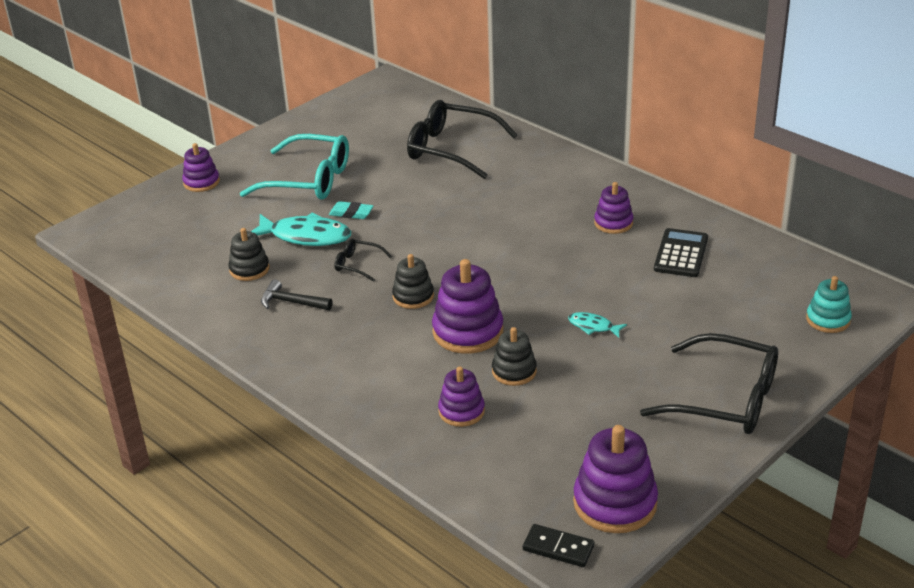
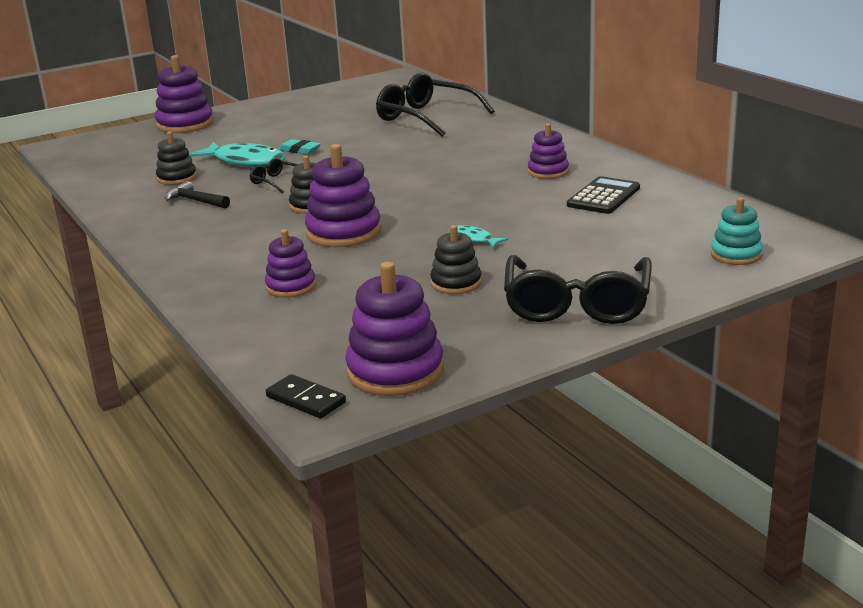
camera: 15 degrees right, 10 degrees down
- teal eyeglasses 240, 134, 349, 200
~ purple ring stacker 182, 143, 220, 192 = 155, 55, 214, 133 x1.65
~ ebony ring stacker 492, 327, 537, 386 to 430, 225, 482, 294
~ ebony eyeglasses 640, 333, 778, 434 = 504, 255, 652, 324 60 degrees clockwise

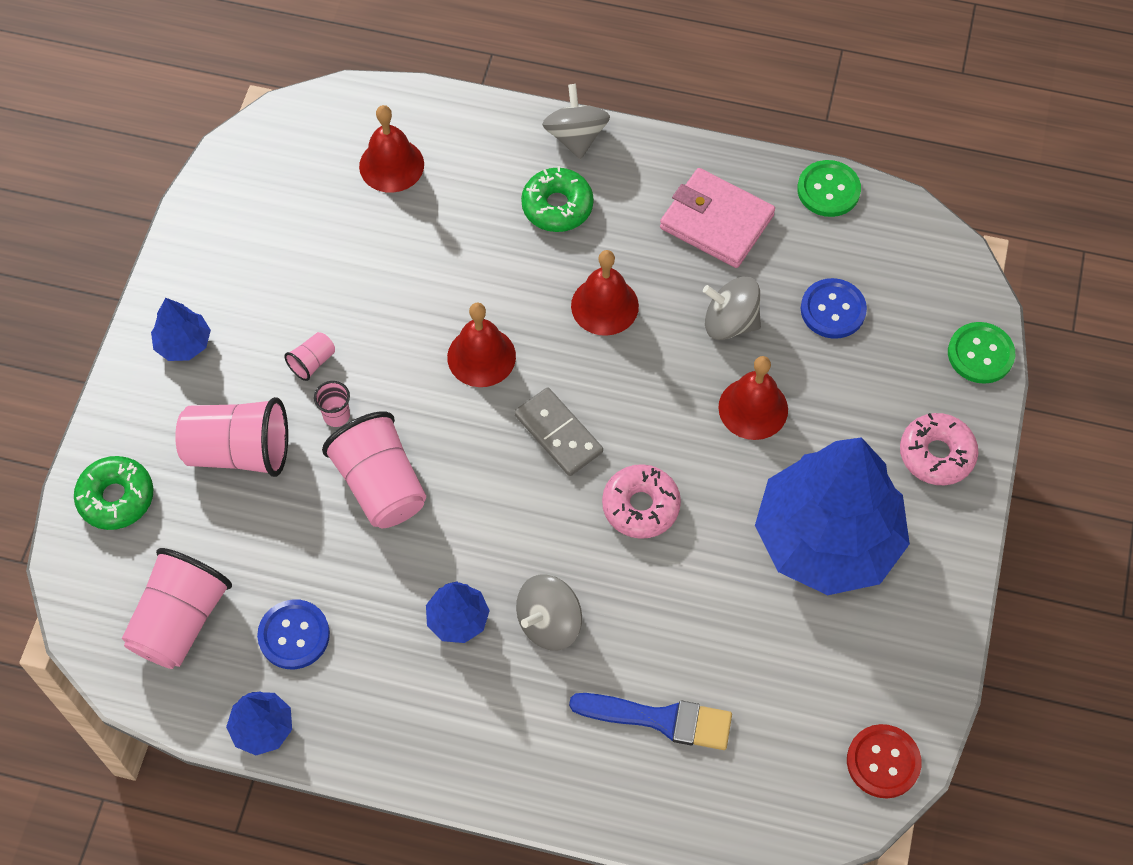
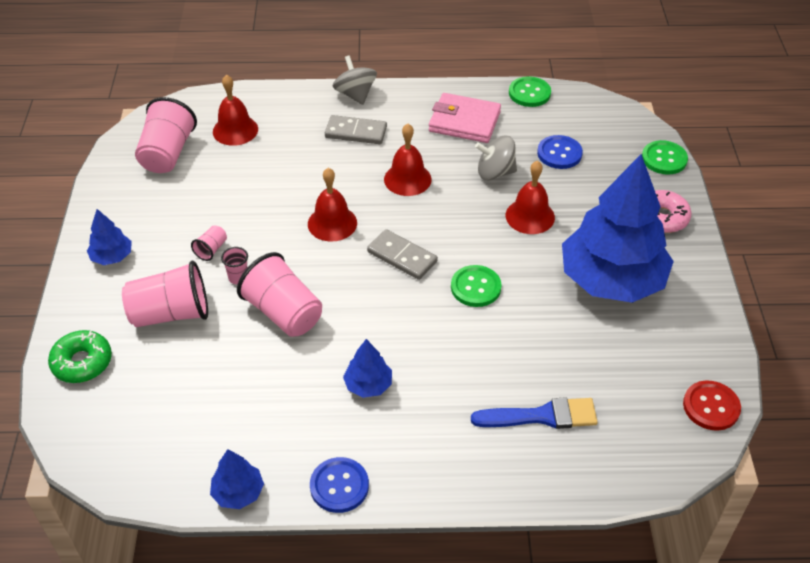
camera: 15 degrees left, 15 degrees down
~ green donut 521, 166, 594, 232 to grey domino tile 325, 115, 387, 144
~ rose-pink donut 602, 464, 681, 539 to green shirt button 451, 265, 502, 307
~ rose-pink beaker 122, 548, 232, 669 to 135, 97, 197, 173
- grey spinning top 516, 575, 582, 651
~ royal blue shirt button 257, 599, 330, 669 to 310, 457, 369, 513

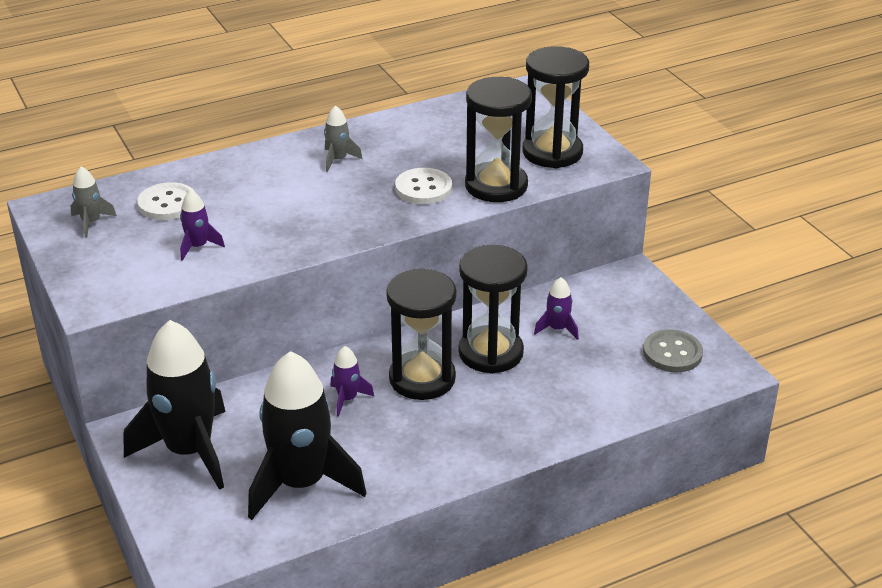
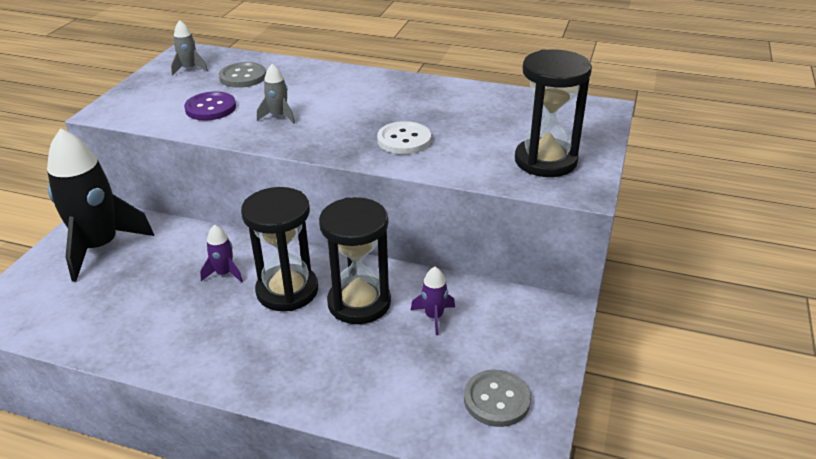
camera: 45 degrees right, 0 degrees up
- ebony sandglass 465, 77, 532, 202
~ grey rocket 324, 105, 362, 172 to 257, 64, 295, 124
~ white shirt button 137, 182, 195, 220 to grey shirt button 219, 62, 266, 88
~ purple rocket 180, 190, 225, 261 to purple shirt button 184, 91, 236, 121
- ebony rocket 248, 351, 366, 520

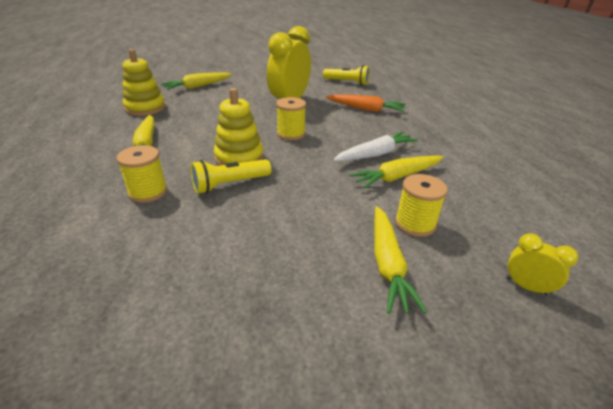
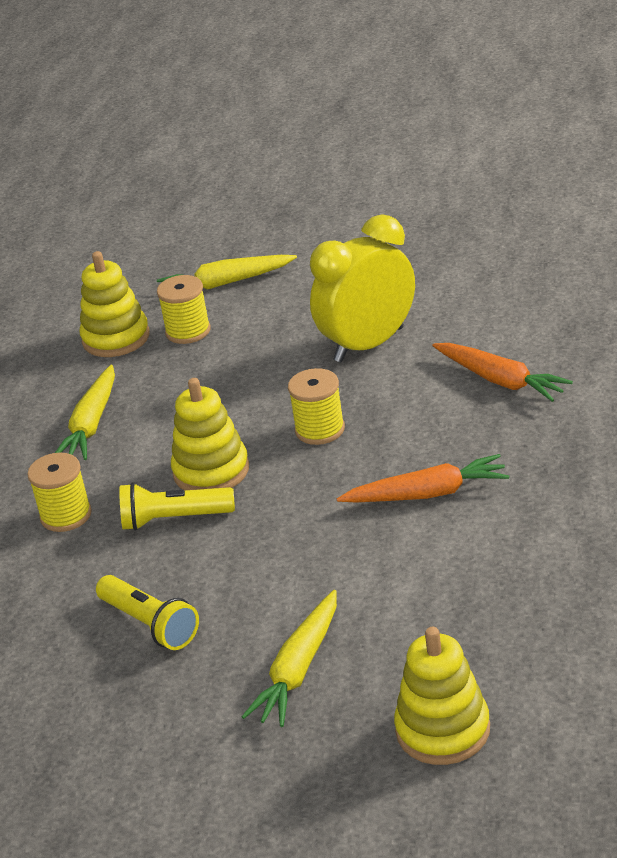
camera: 30 degrees right, 0 degrees up
~ bright yellow flashlight 323, 65, 370, 85 to 96, 575, 199, 650
~ white root vegetable 333, 132, 418, 161 to orange-coloured root vegetable 337, 454, 509, 502
- bright yellow root vegetable 350, 155, 443, 189
~ bright yellow bobbin 395, 174, 448, 237 to 157, 275, 211, 344
~ bright yellow bedside clock 506, 233, 578, 296 to bright yellow ring stacker 394, 627, 490, 765

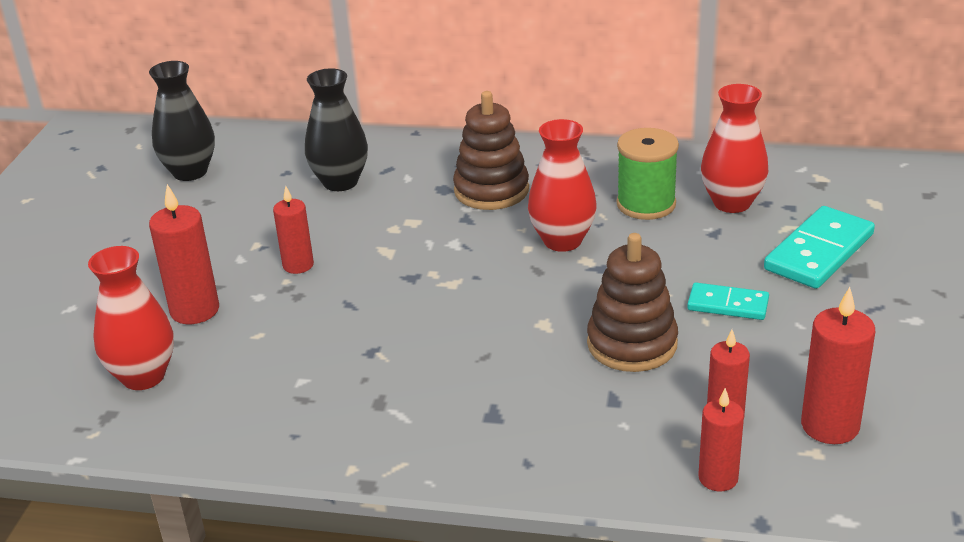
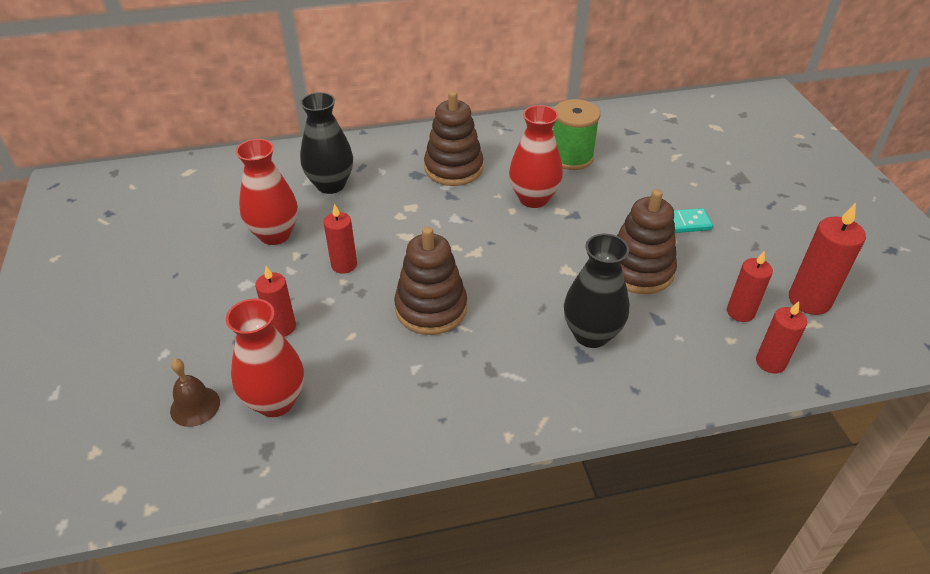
camera: 25 degrees left, 10 degrees up
~ ebony tall vase 149, 61, 215, 181 to 564, 234, 629, 348
~ scarlet tall vase 701, 84, 769, 213 to 236, 139, 298, 245
~ scarlet wax candle 149, 184, 219, 324 = 255, 266, 296, 337 x0.66
- teal domino tile 764, 206, 875, 289
+ russet ring stacker 394, 227, 467, 335
+ russet bell 170, 359, 220, 427

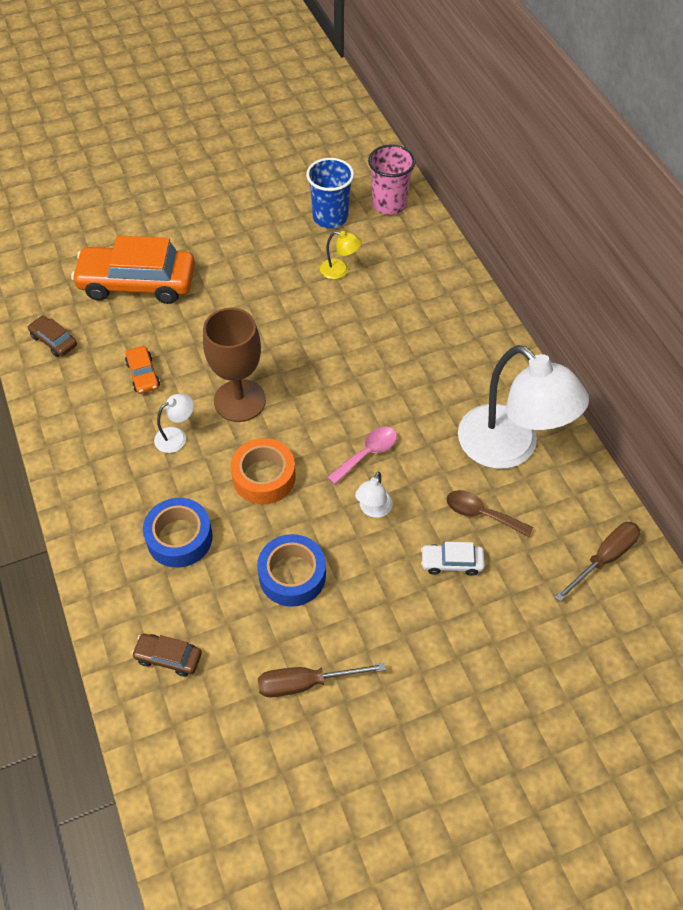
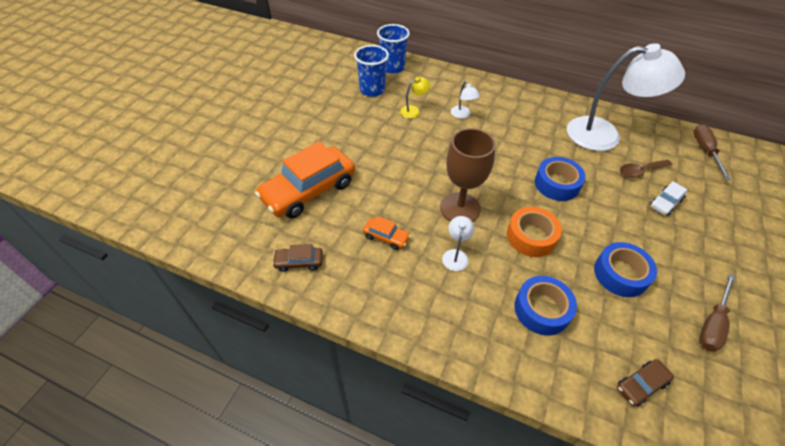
camera: 45 degrees left, 5 degrees down
~ rose-pink beaker 368, 144, 416, 215 to royal blue beaker 377, 24, 410, 74
~ rose-pink teaspoon 327, 427, 397, 485 to royal blue sticky tape 535, 157, 586, 201
~ white desk lamp 355, 471, 393, 518 to 451, 81, 480, 119

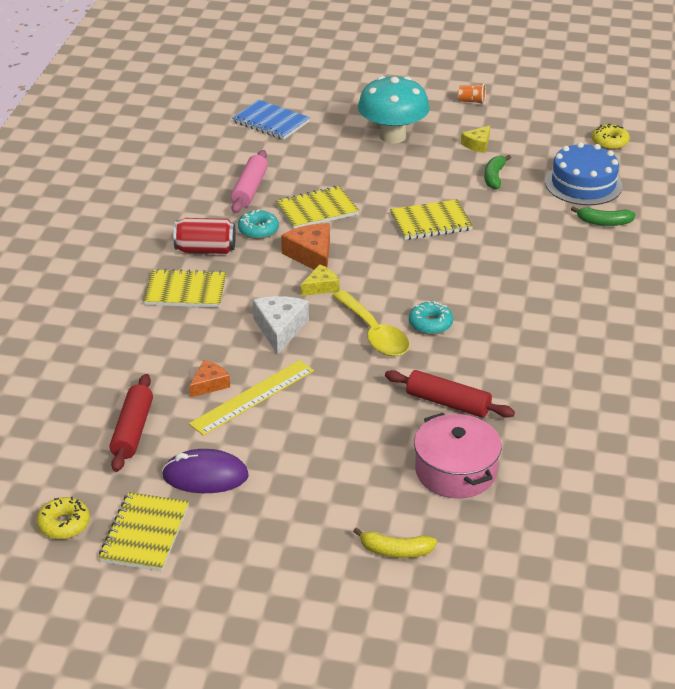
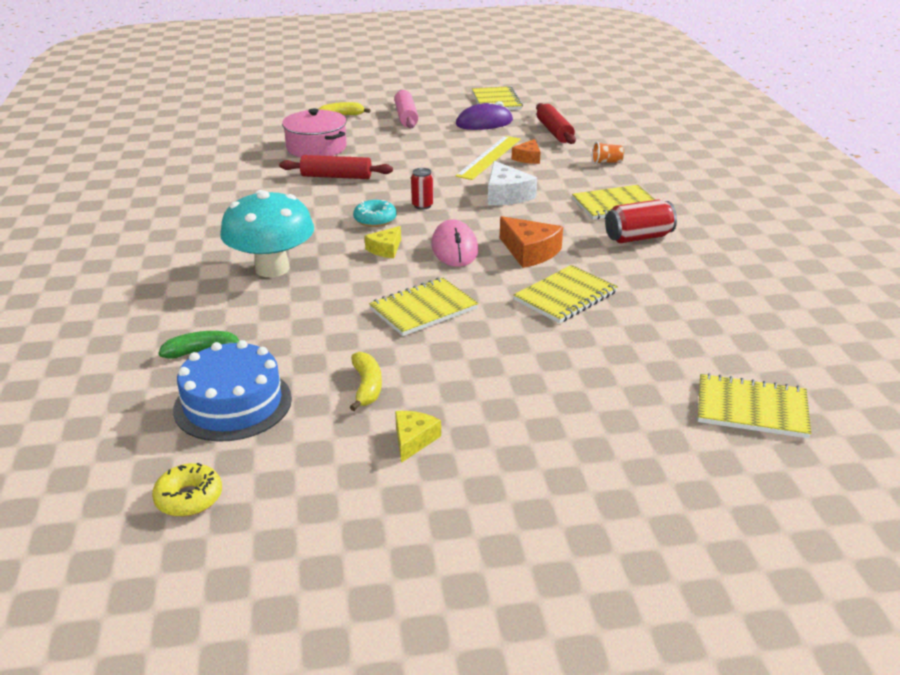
camera: 160 degrees right, 5 degrees down
~ teal mushroom 358, 76, 430, 143 to 220, 190, 314, 277
~ orange-coloured beaker 458, 83, 486, 104 to 592, 142, 624, 164
~ royal blue notebook 232, 100, 310, 140 to bright yellow notebook 698, 373, 811, 439
~ rose-pink dough roller 231, 150, 268, 213 to 394, 90, 418, 128
~ green banana 484, 155, 511, 190 to bright yellow banana 350, 352, 382, 411
- teal donut 238, 210, 279, 239
~ bright yellow cheese 301, 264, 339, 296 to 365, 226, 401, 258
~ bright yellow teaspoon 332, 290, 410, 356 to scarlet tin 411, 168, 434, 210
- bright yellow donut 37, 497, 90, 539
+ rose-pink computer mouse 431, 220, 478, 267

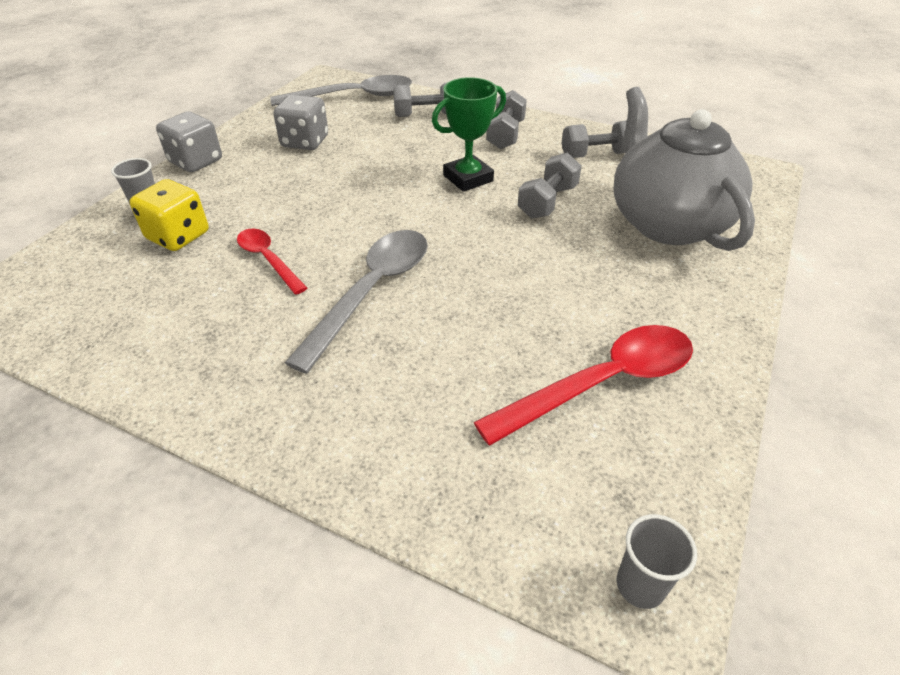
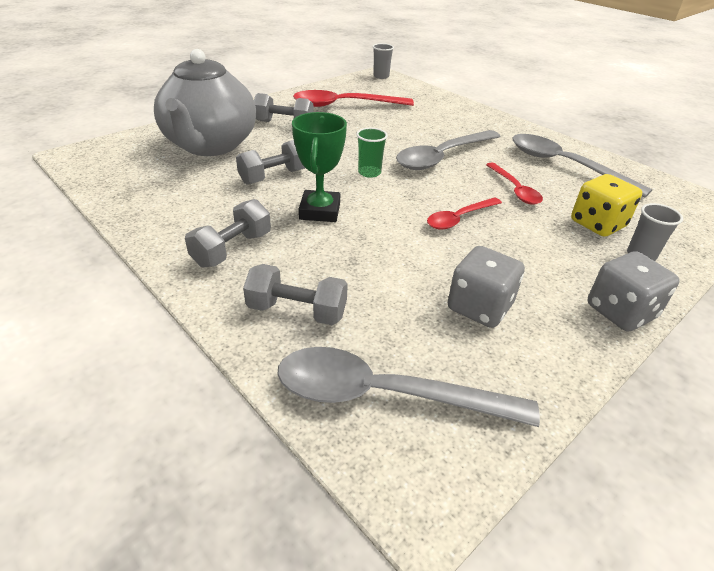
camera: 160 degrees left, 5 degrees down
~ green award cup 432, 77, 506, 192 = 292, 112, 347, 222 75 degrees counterclockwise
~ grey dumbbell 562, 121, 627, 158 to 254, 93, 313, 122
+ green beaker 356, 128, 388, 178
+ grey teaspoon 512, 134, 653, 198
+ scarlet teaspoon 427, 197, 502, 229

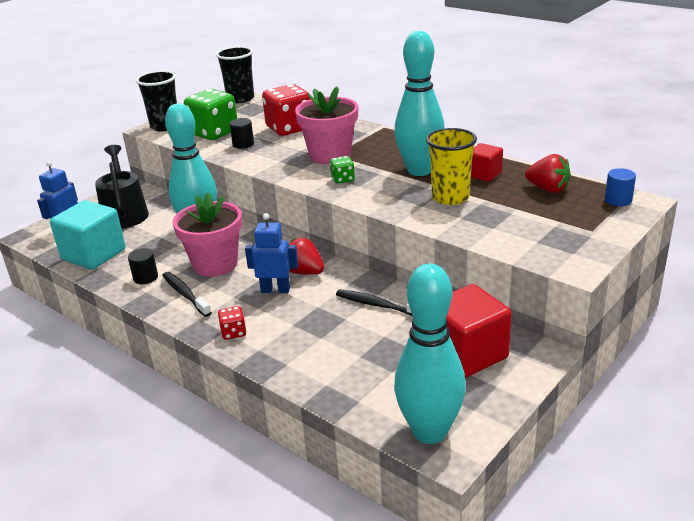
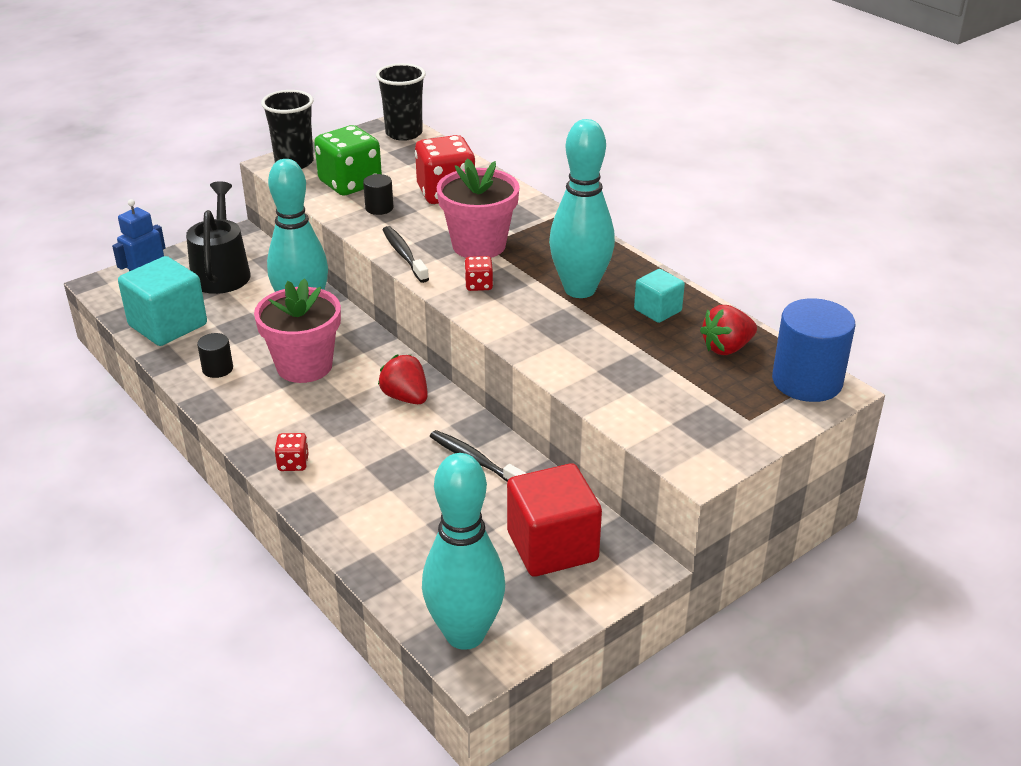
camera: 10 degrees right, 5 degrees up
- bright yellow beaker 426, 128, 477, 205
~ scarlet block 471, 143, 503, 182 to teal block 634, 269, 685, 323
~ scarlet toy strawberry 525, 154, 571, 193 = 700, 305, 757, 355 105 degrees clockwise
~ green dice 330, 156, 355, 184 to scarlet dice 464, 256, 493, 291
~ royal blue cylinder shape 605, 168, 636, 206 = 772, 298, 855, 402 x2.02
- royal blue toy robot 245, 213, 298, 293
~ ebony tooth brush 162, 272, 212, 317 to 382, 226, 429, 283

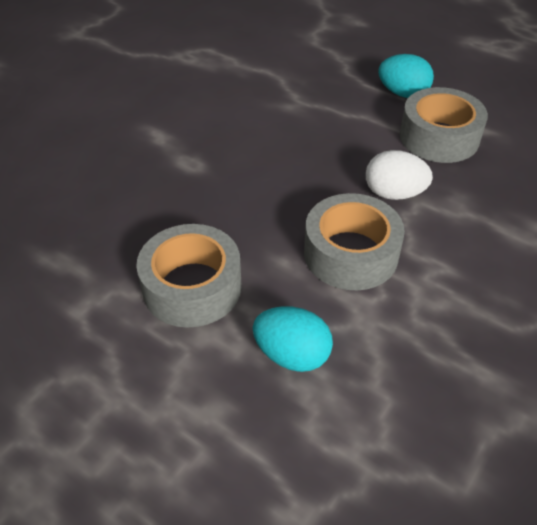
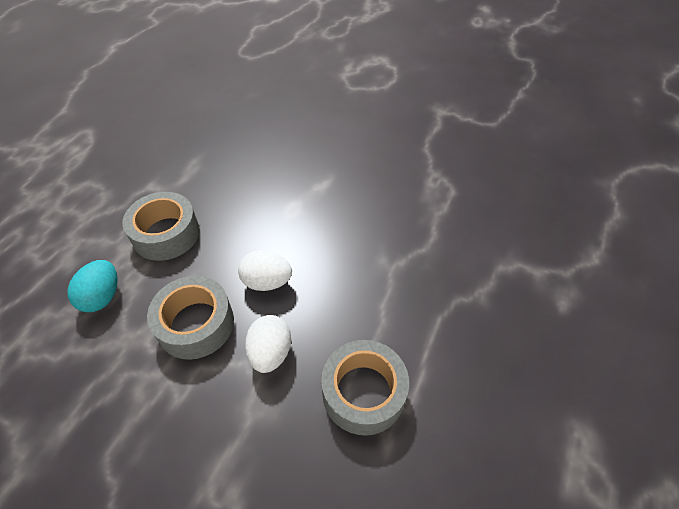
camera: 80 degrees right, 5 degrees up
- teal egg shape 378, 54, 434, 98
+ white egg shape 238, 250, 292, 291

